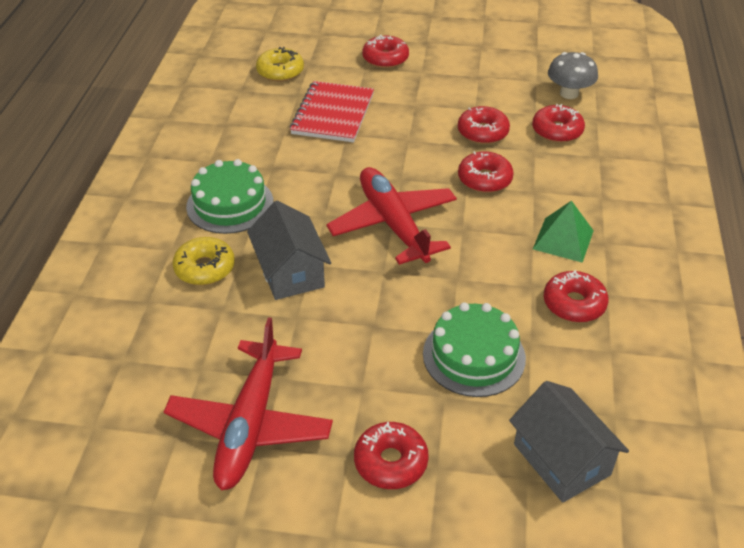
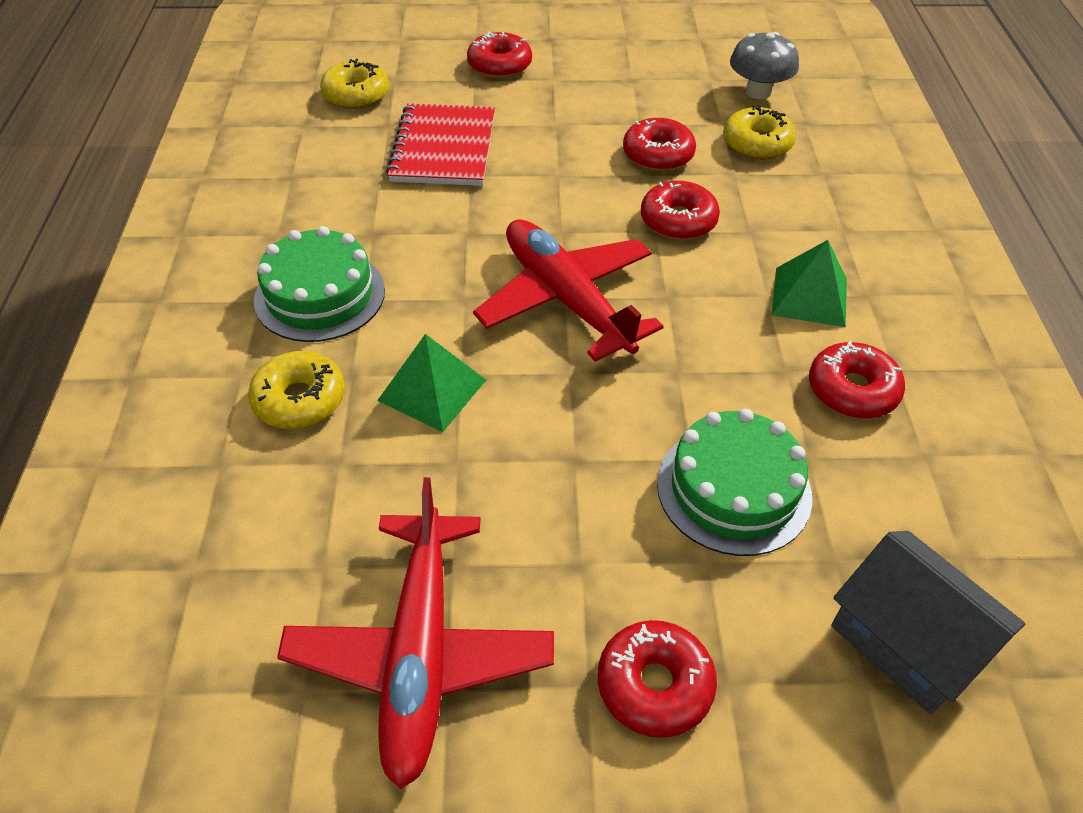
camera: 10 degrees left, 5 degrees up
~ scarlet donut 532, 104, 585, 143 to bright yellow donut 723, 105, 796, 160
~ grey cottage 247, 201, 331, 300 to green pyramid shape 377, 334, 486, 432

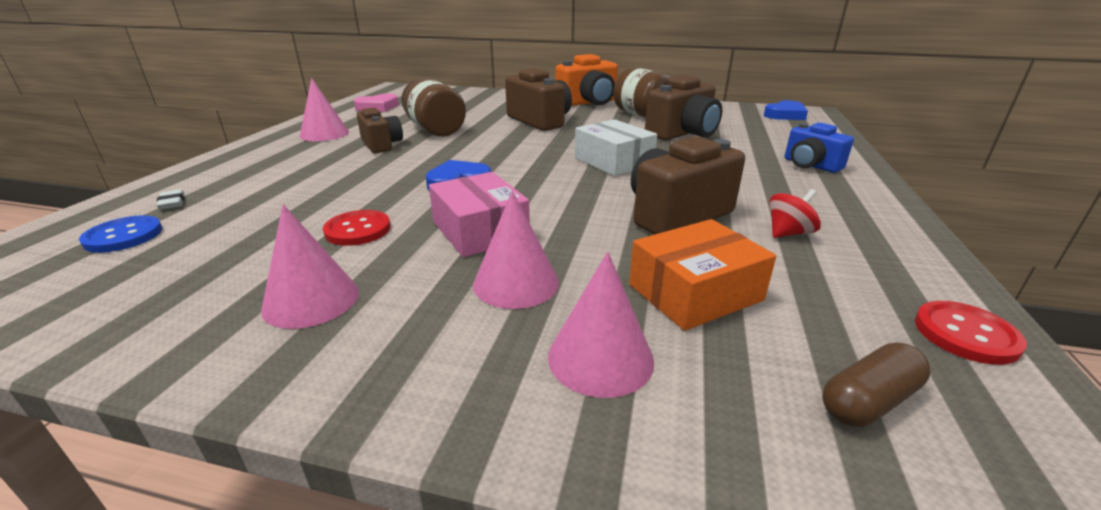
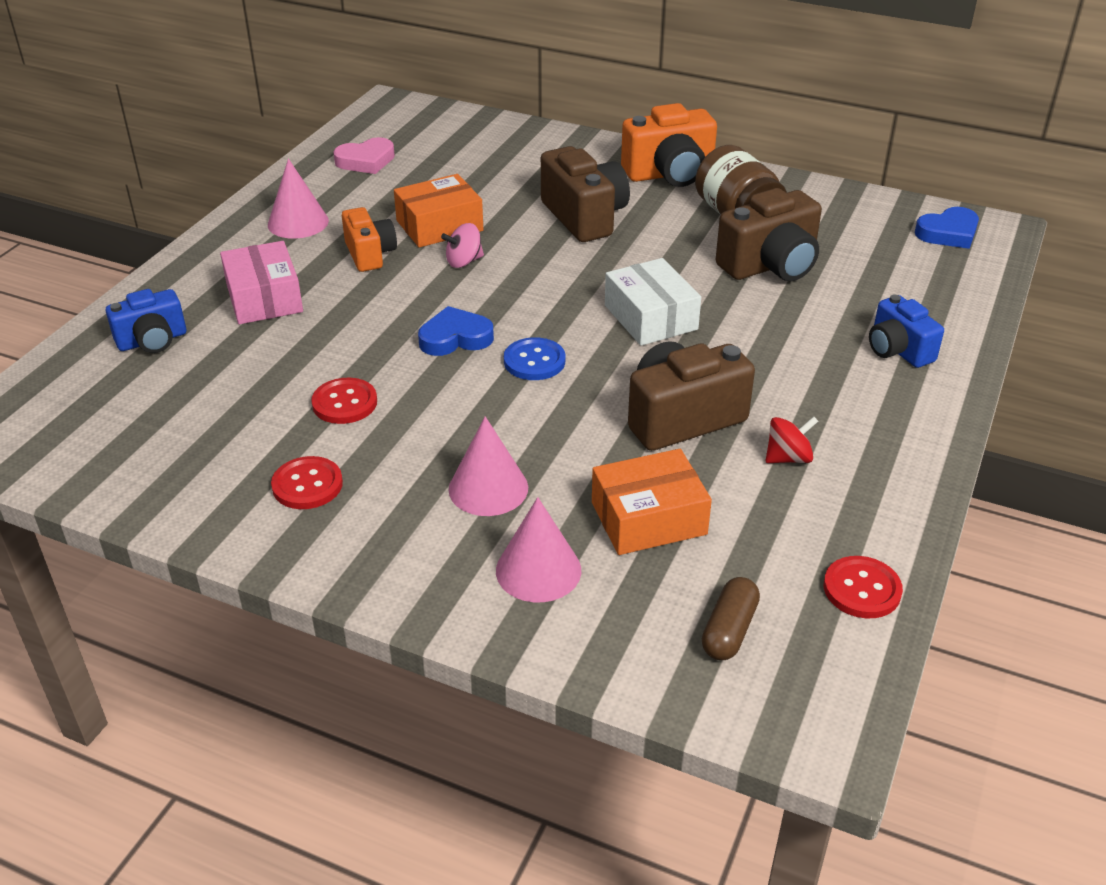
camera: 10 degrees right, 10 degrees up
~ russet jar 402, 78, 466, 136 to orange-coloured parcel 394, 174, 483, 248
~ russet camera 357, 108, 403, 153 to orange-coloured camera 342, 207, 397, 272
~ rose-pink parcel 429, 172, 530, 257 to 220, 241, 303, 324
~ white gum eraser 156, 189, 185, 210 to royal blue camera 106, 289, 186, 353
~ rose-pink cone shape 261, 204, 359, 329 to scarlet shirt button 271, 456, 343, 509
~ royal blue shirt button 79, 215, 162, 253 to 504, 337, 566, 380
~ russet capsule 822, 342, 931, 427 = 702, 577, 760, 660 45 degrees counterclockwise
+ rose-pink spinning top 441, 223, 484, 268

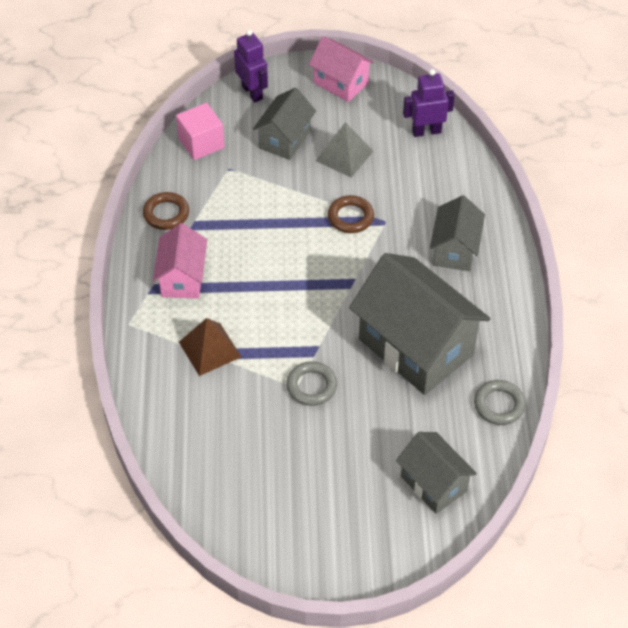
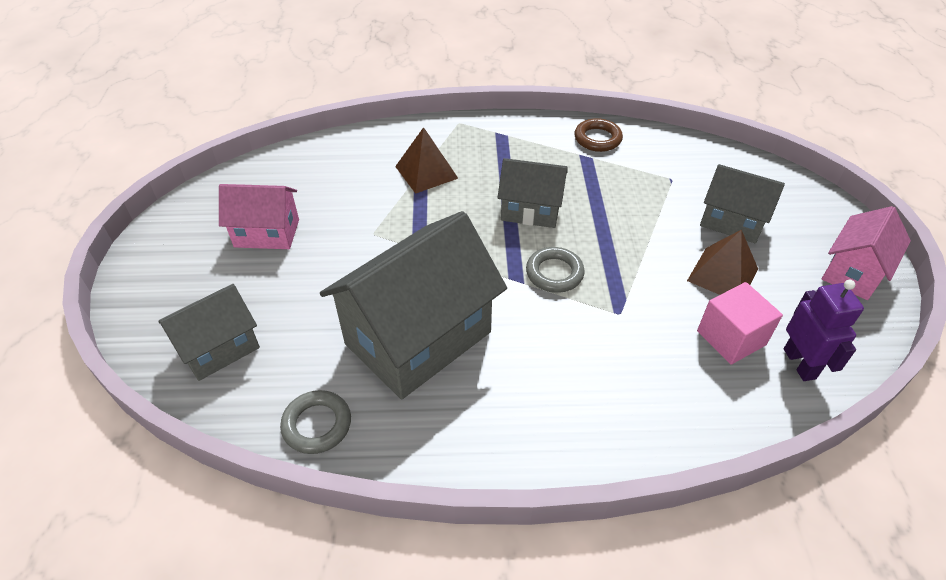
camera: 90 degrees right, 5 degrees down
- purple toy robot 234, 29, 268, 102
~ rose-pink block 176, 103, 224, 160 to 697, 282, 783, 365
~ grey pyramid shape 315, 122, 373, 178 to russet pyramid shape 687, 229, 758, 295
- russet hoop 328, 195, 374, 233
~ grey cottage 430, 195, 485, 271 to 497, 158, 568, 228
~ rose-pink cottage 153, 223, 207, 299 to 219, 184, 299, 249
~ grey hoop 286, 361, 337, 406 to 526, 247, 585, 293

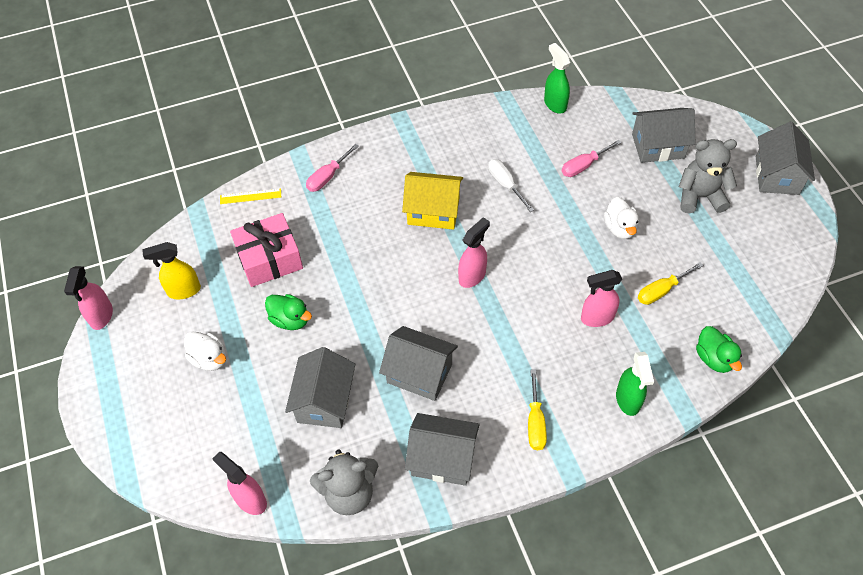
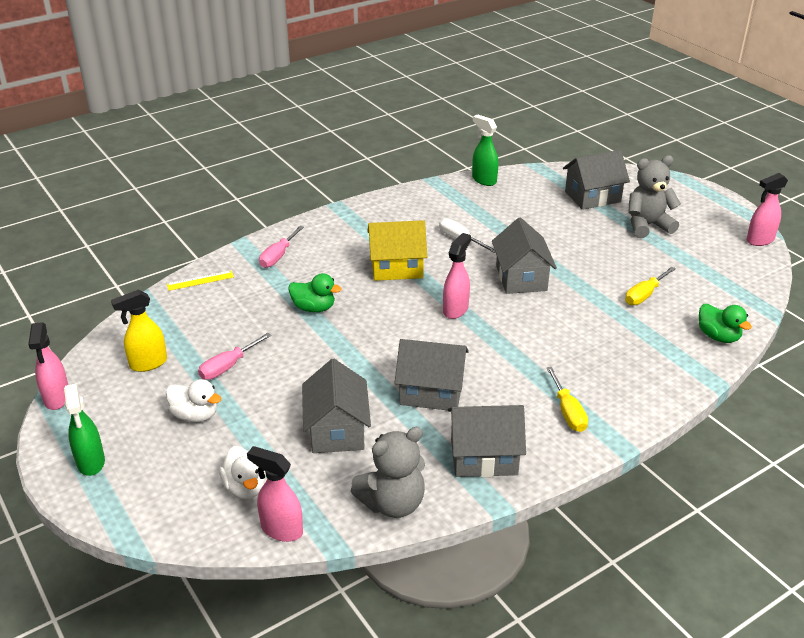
camera: 15 degrees left, 20 degrees down
~ grey cottage 756, 122, 815, 195 to 492, 217, 557, 294
~ rose-pink screwdriver 562, 140, 622, 177 to 198, 333, 271, 380
~ white toy duck 604, 197, 639, 239 to 219, 446, 266, 499
- rose-pink wrapped gift 230, 213, 303, 287
~ rose-pink spray cleaner 581, 270, 622, 327 to 747, 173, 788, 246
~ green toy duck 265, 294, 312, 330 to 288, 273, 342, 312
~ green spray cleaner 616, 352, 654, 416 to 64, 384, 105, 476

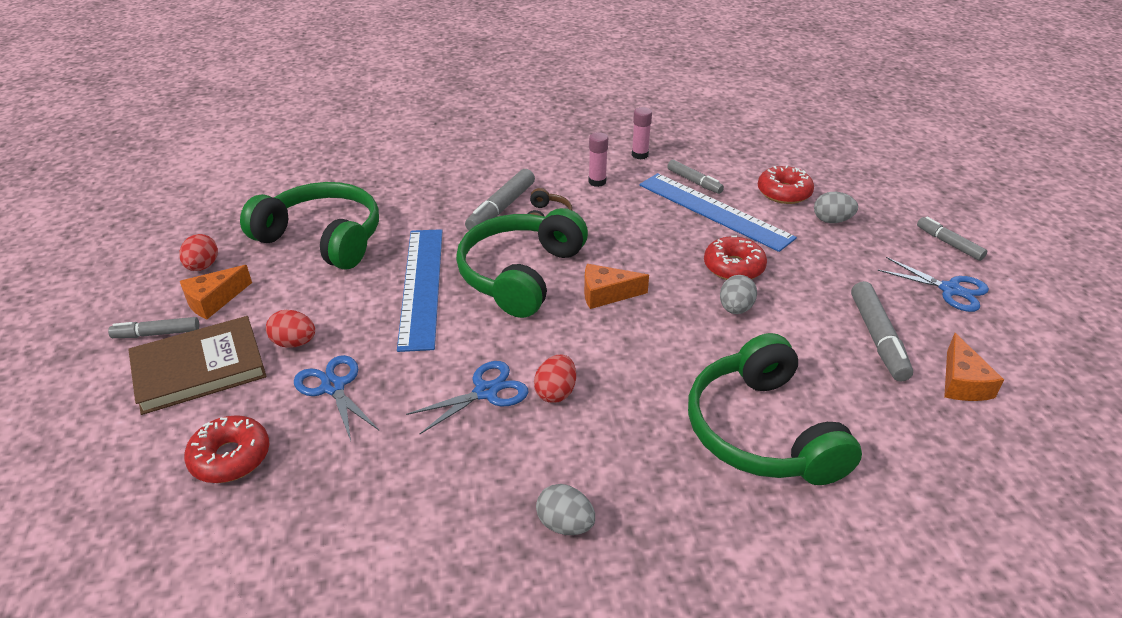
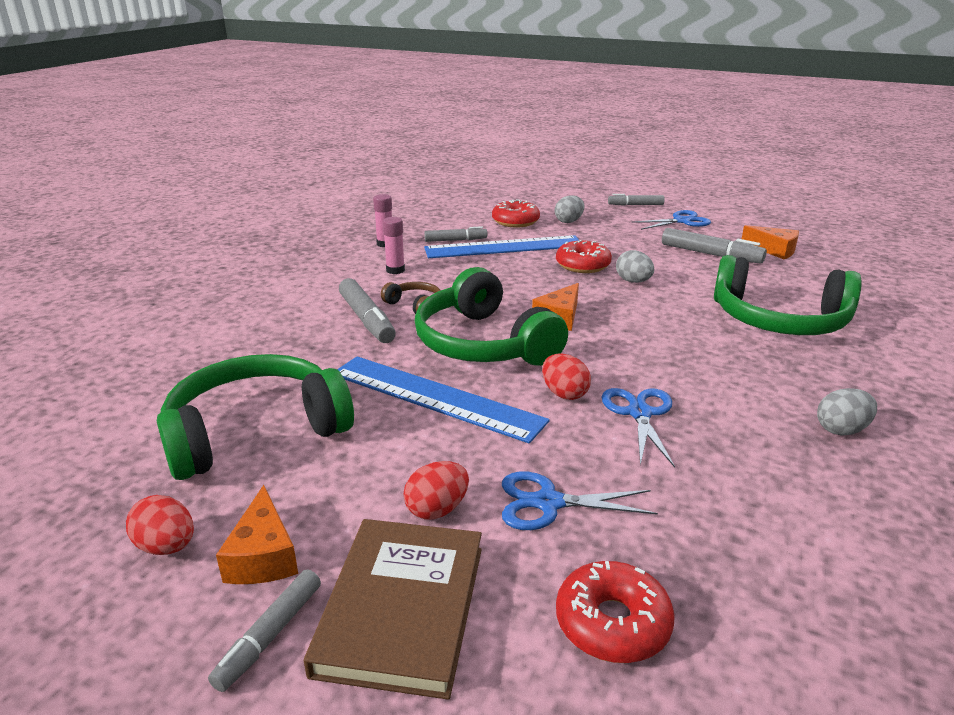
camera: 55 degrees left, 10 degrees down
~ scarlet egg shape 534, 354, 576, 403 to 542, 354, 591, 400

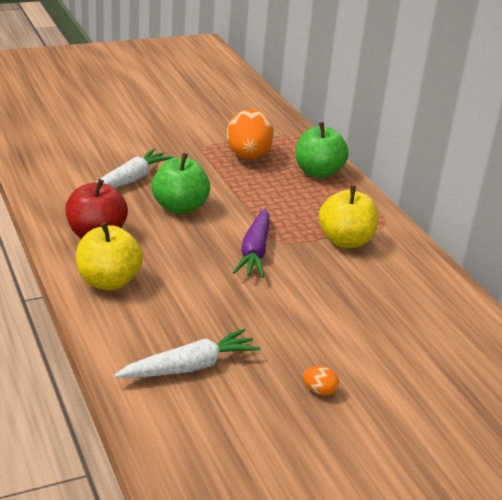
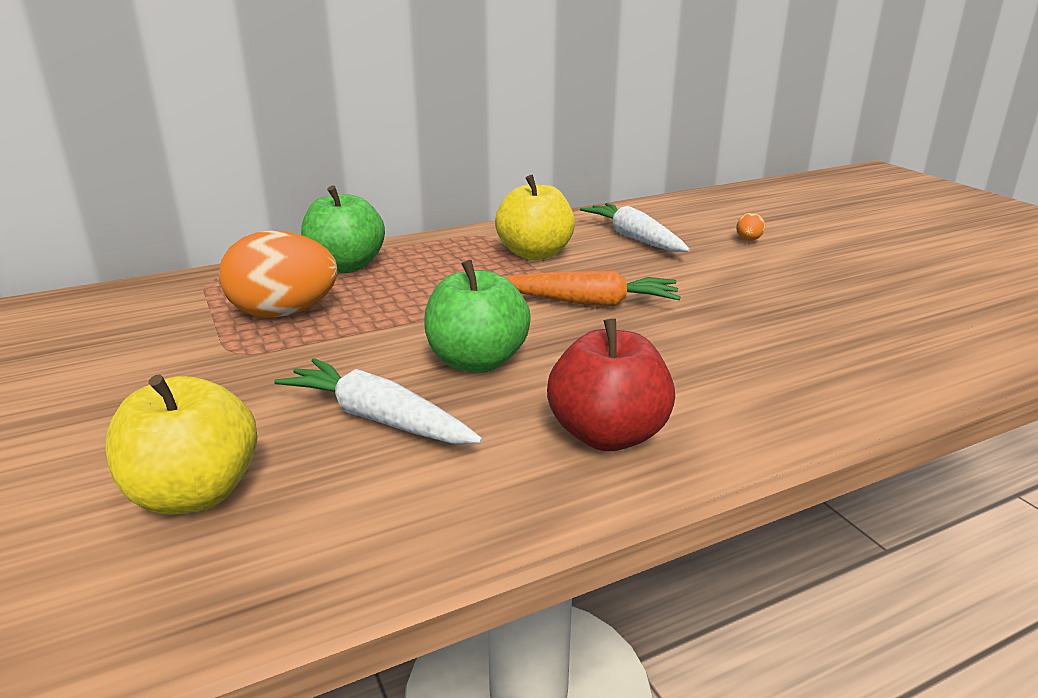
camera: 90 degrees left, 5 degrees down
~ purple root vegetable 233, 208, 270, 278 to orange-coloured root vegetable 506, 271, 680, 306
~ bright yellow apple 76, 222, 143, 290 to 105, 375, 257, 515
~ white root vegetable 114, 329, 260, 378 to 580, 203, 690, 252
~ orange-coloured egg shape 303, 366, 339, 396 to 736, 213, 765, 241

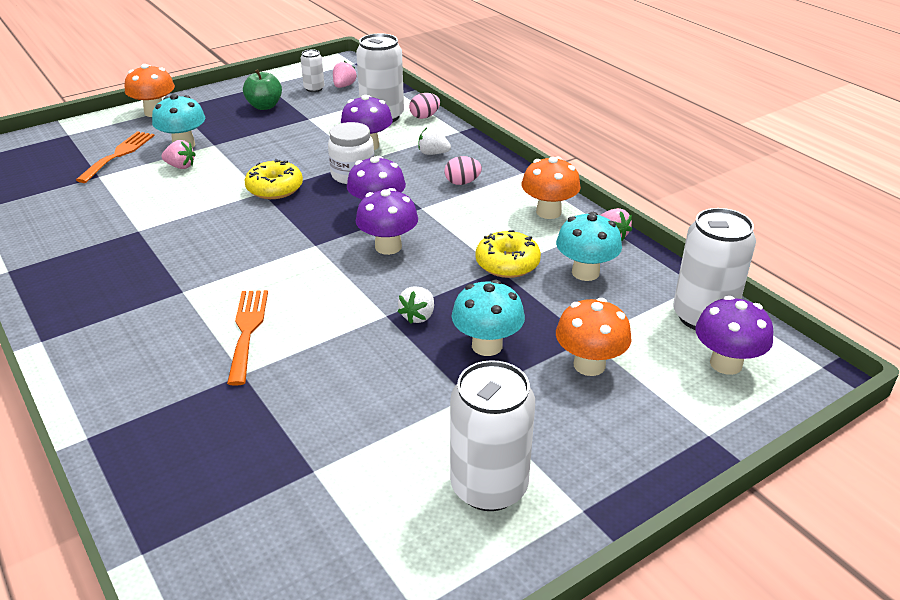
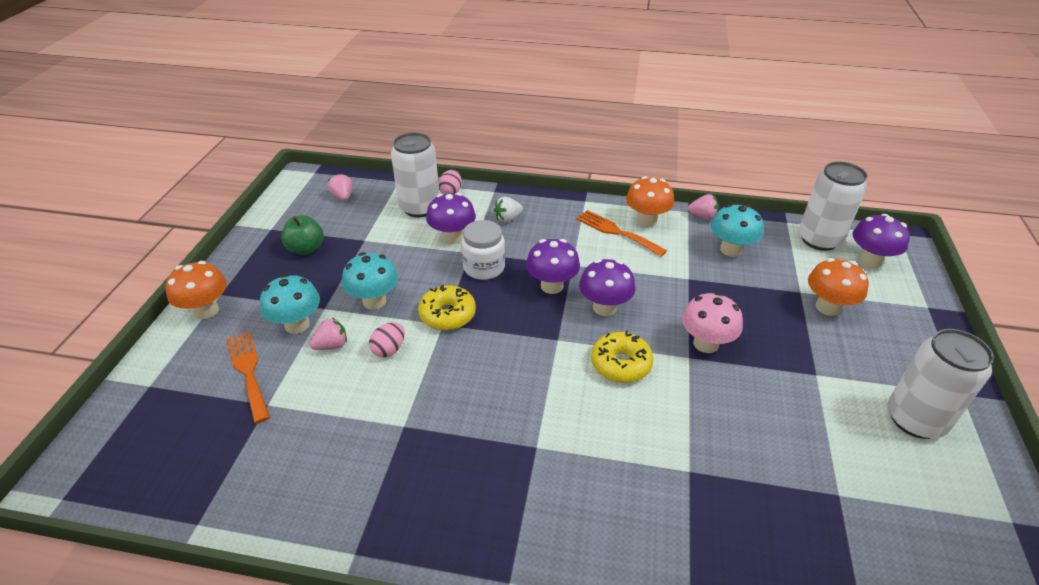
camera: 45 degrees left, 5 degrees up
- white tin 301, 49, 324, 92
~ rose-pink egg shape 444, 156, 482, 185 to 369, 322, 405, 357
~ bright yellow donut 475, 230, 541, 278 to 591, 330, 654, 383
~ teal mushroom 452, 280, 525, 356 to 342, 252, 398, 309
~ white toy strawberry 398, 286, 434, 324 to rose-pink mushroom 682, 292, 743, 353
~ orange-coloured table fork 227, 290, 268, 386 to 576, 210, 667, 256

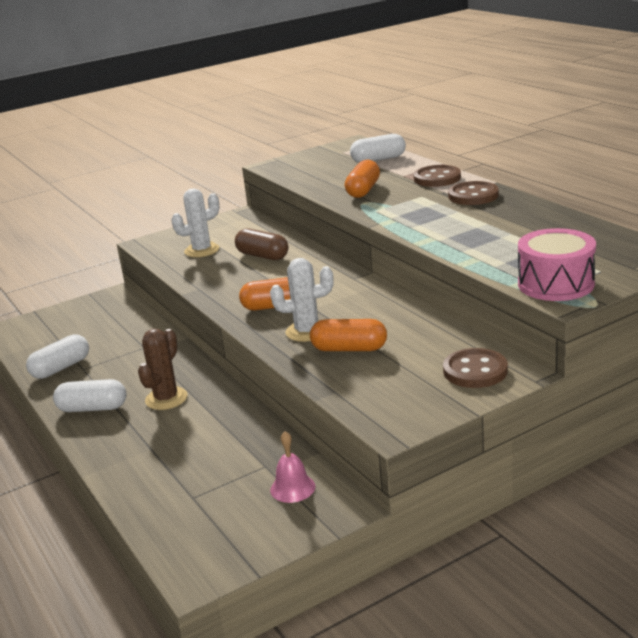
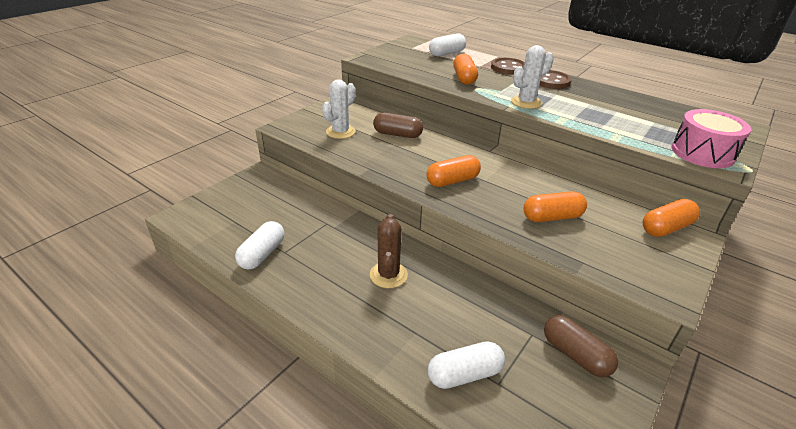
camera: 25 degrees left, 10 degrees up
~ white saguaro cactus 270, 258, 334, 342 to 511, 45, 554, 109
~ russet shirt button 443, 348, 508, 388 to orange-coloured capsule 643, 199, 700, 237
~ white capsule 53, 379, 126, 412 to 428, 341, 505, 389
~ rose-pink bell 270, 431, 316, 503 to russet capsule 544, 315, 618, 377

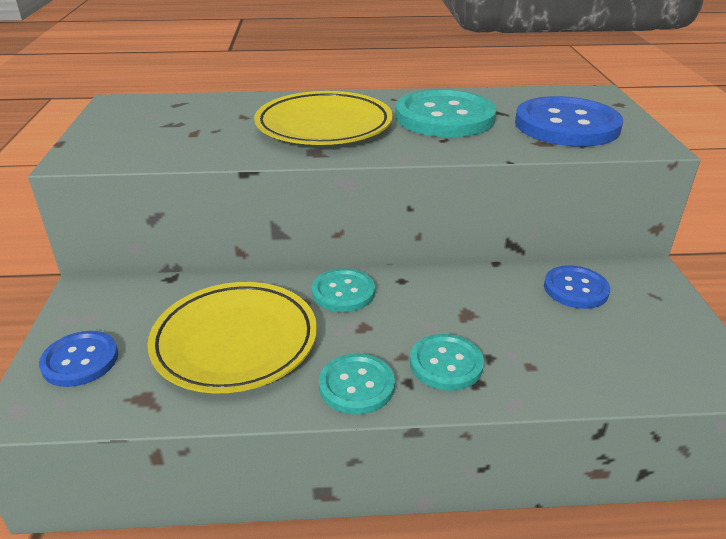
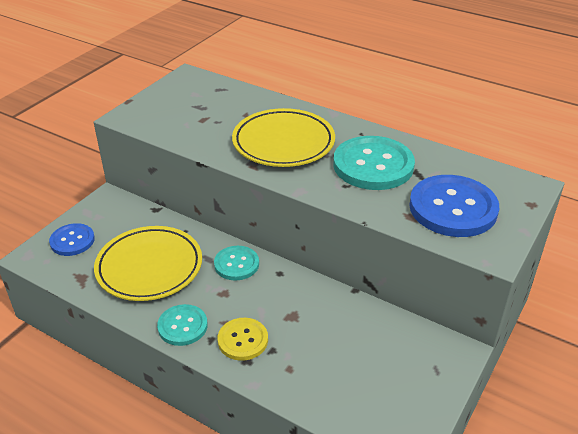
camera: 35 degrees right, 5 degrees up
- royal blue shirt button 544, 265, 610, 309
~ teal shirt button 410, 334, 484, 390 to bright yellow shirt button 218, 318, 268, 361

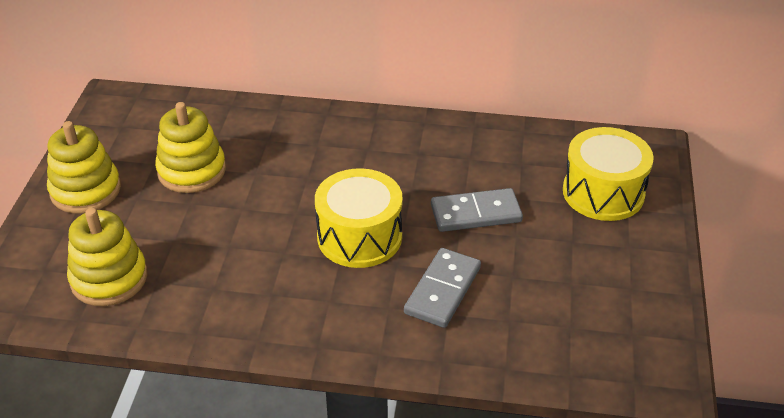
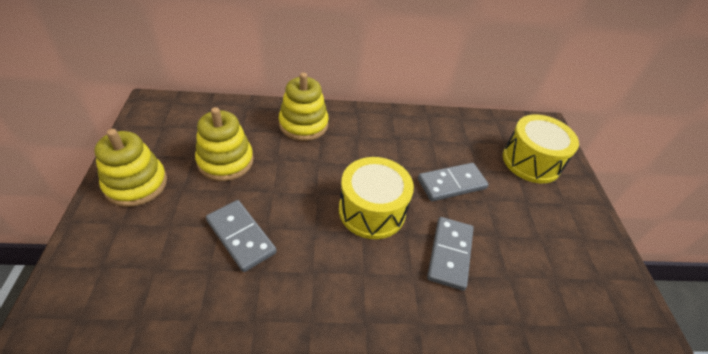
camera: 15 degrees left, 5 degrees up
~ bright yellow ring stacker 67, 208, 147, 306 to 279, 72, 329, 141
+ grey domino tile 206, 200, 277, 272

